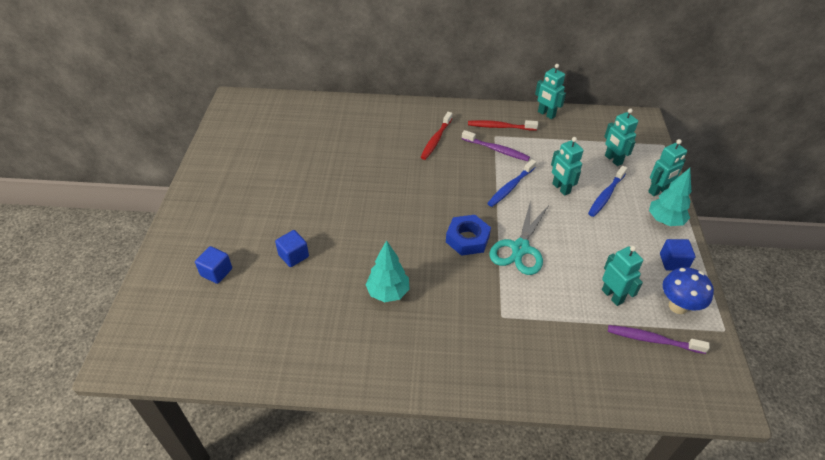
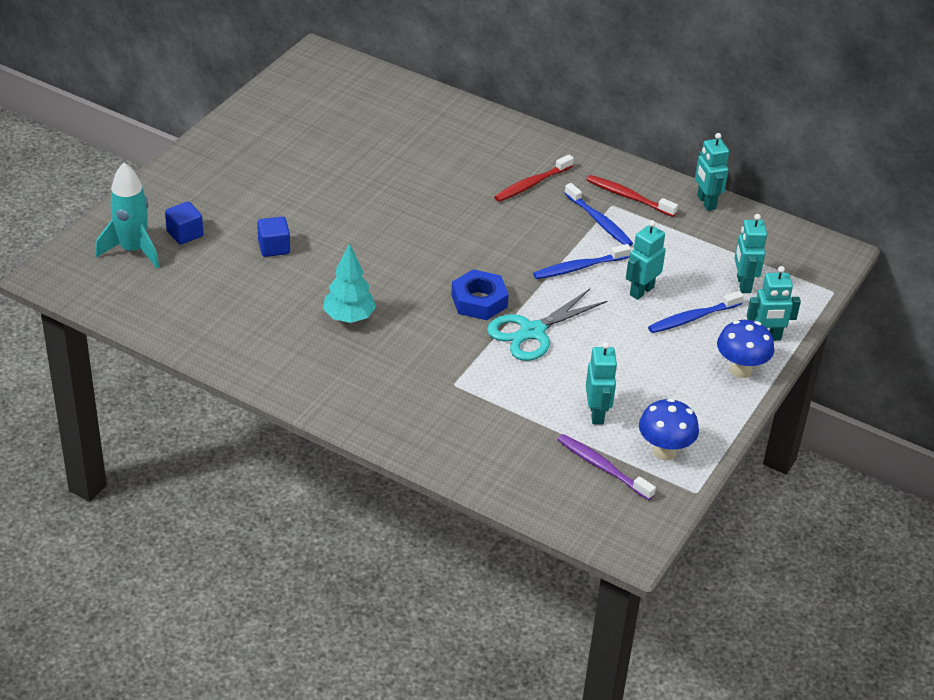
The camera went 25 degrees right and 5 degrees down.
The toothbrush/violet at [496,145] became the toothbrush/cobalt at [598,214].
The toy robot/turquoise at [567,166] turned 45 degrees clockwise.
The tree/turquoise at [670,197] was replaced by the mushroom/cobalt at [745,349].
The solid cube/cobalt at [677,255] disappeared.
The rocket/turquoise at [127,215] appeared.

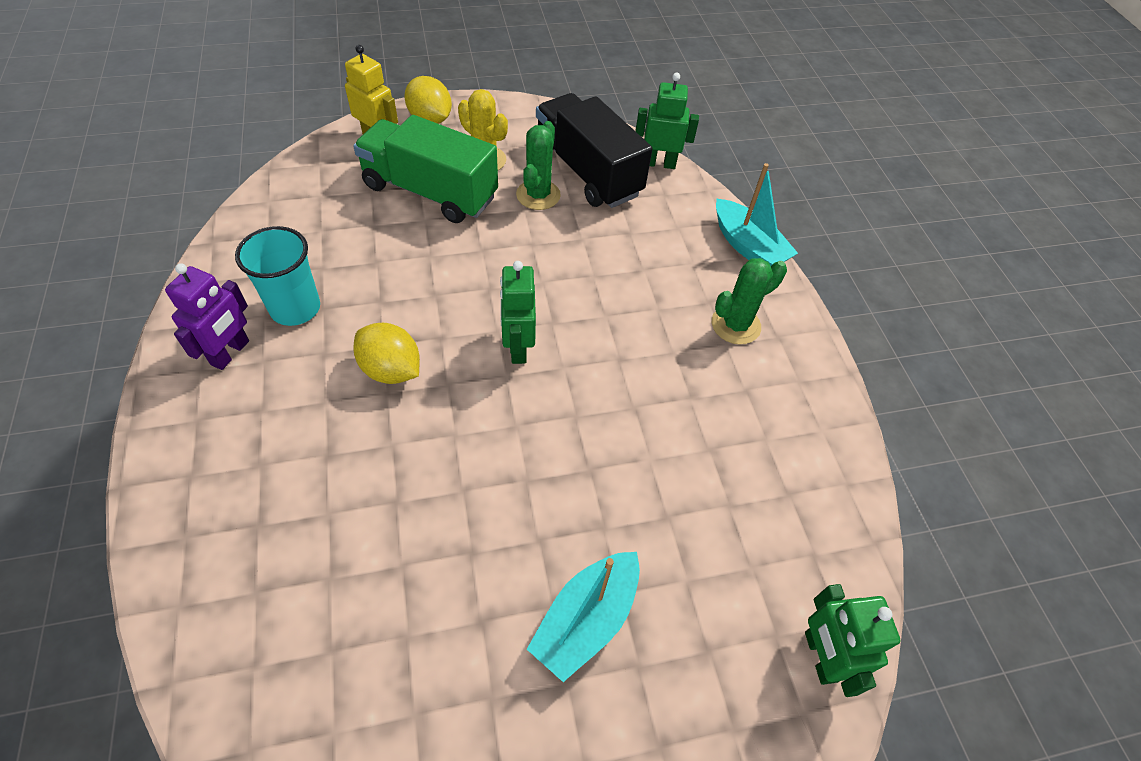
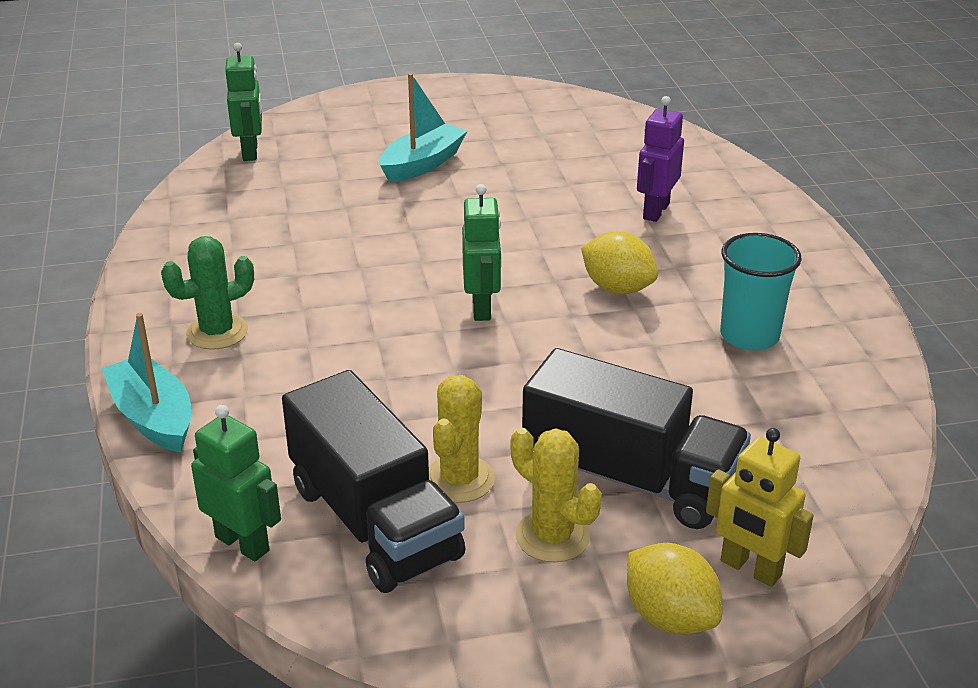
The camera went 175 degrees left and 20 degrees down.
The toy robot/violet moved from [207,316] to [660,159].
The truck/green at [425,169] became the truck/black at [636,438].
The cactus/green at [538,165] became the cactus/yellow at [462,439].
The toy robot/green at [667,121] turned 150 degrees counterclockwise.

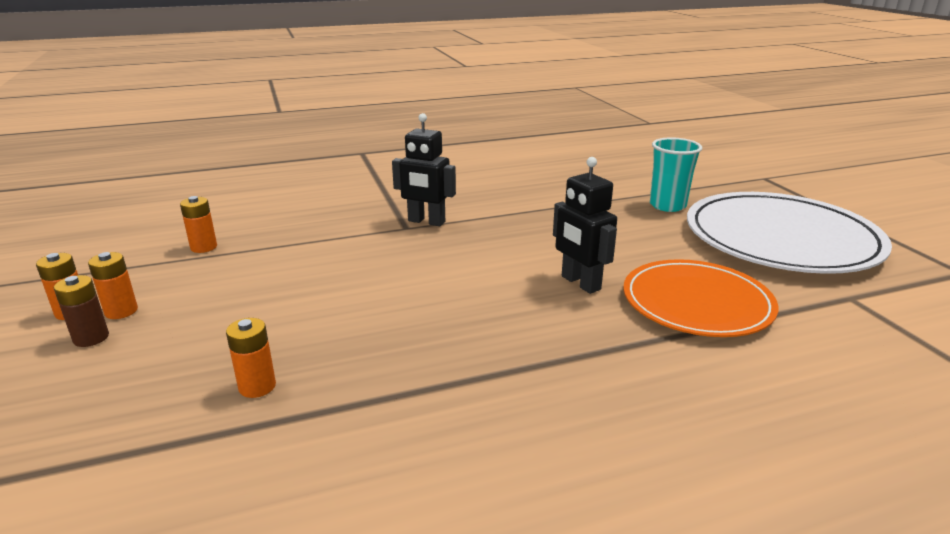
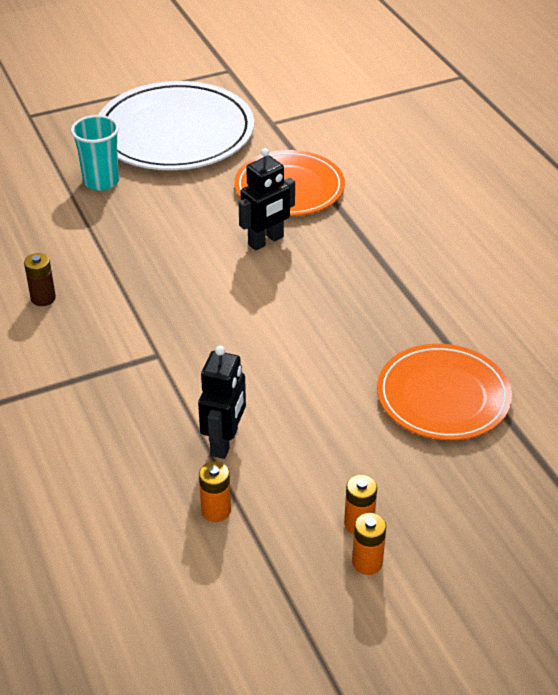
The camera went 95 degrees left and 15 degrees up.
The AA battery/dark brown moved from [81,311] to [40,279].
The AA battery/bright orange at [251,358] was replaced by the flat dish/bright orange at [444,392].
The toy robot/black moved from [424,169] to [222,402].

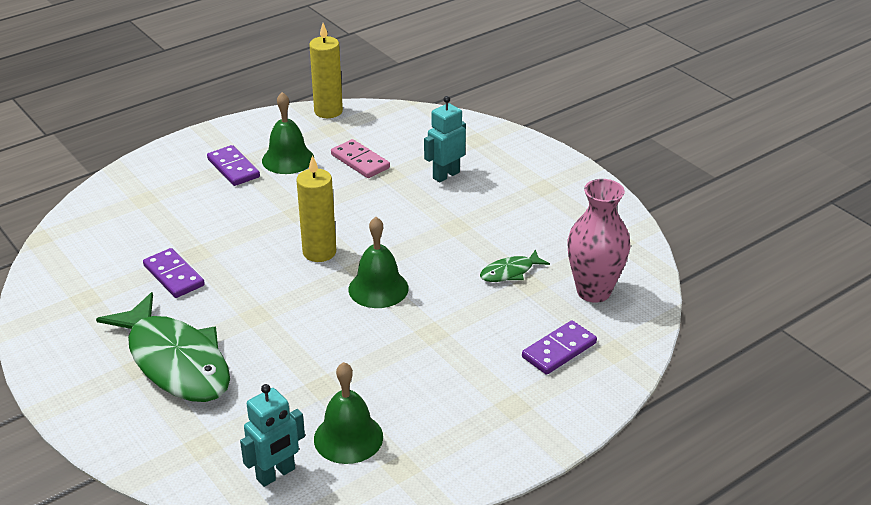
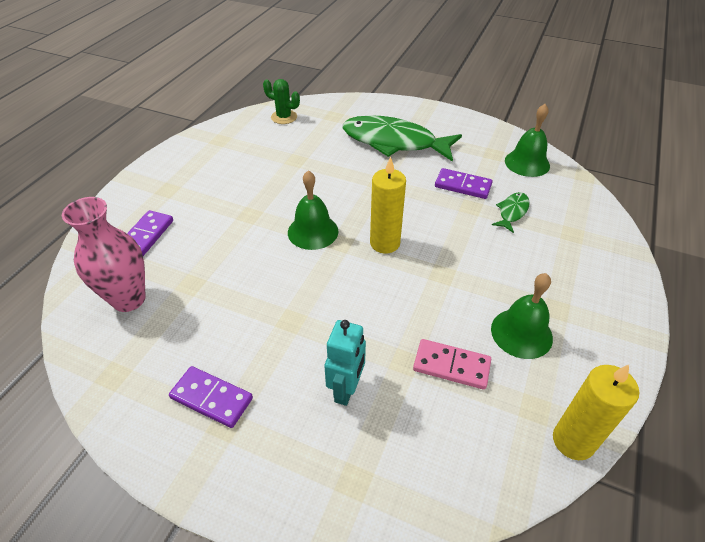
The camera went 150 degrees right and 10 degrees up.
The domino tile/violet moved from [233,165] to [211,397].
The toy robot/turquoise at [272,435] was replaced by the cactus/green at [281,101].
The hand bell/green moved from [348,413] to [527,140].
The toy fish/green moved from [515,265] to [511,212].

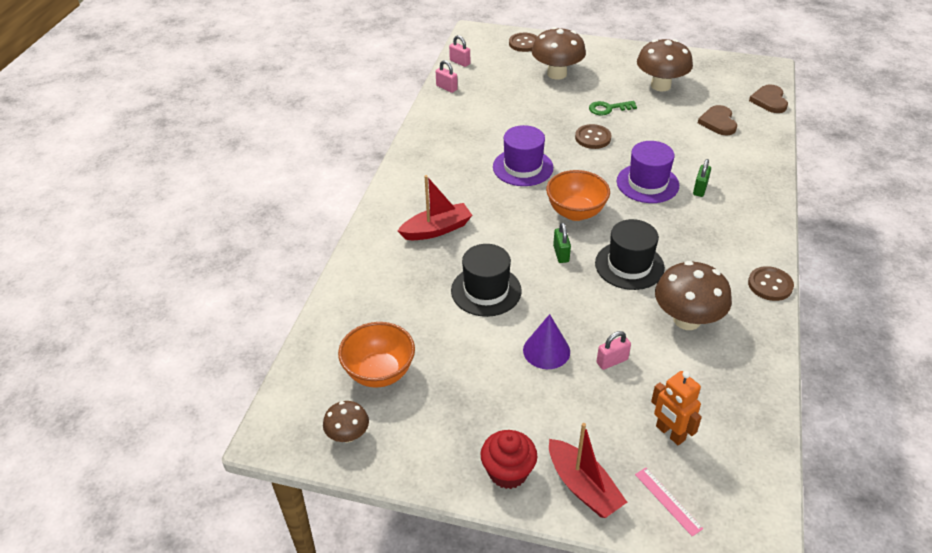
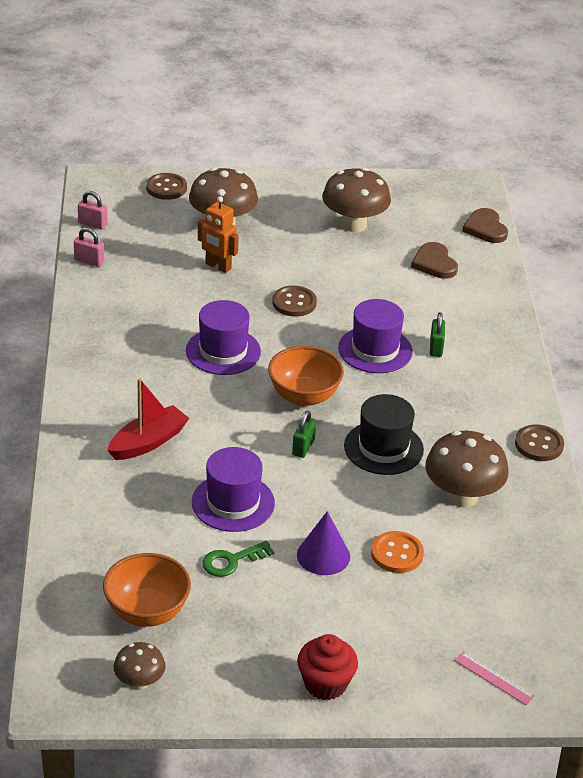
The camera went 20 degrees left and 5 degrees down.
The hat/black at [486,280] became the hat/violet at [233,489].
The boat/scarlet at [588,470] disappeared.
The lock/green at [562,243] turned 45 degrees clockwise.
The door key/green moved from [613,108] to [238,559].
The lock/rose-pink at [613,350] was replaced by the button/bright orange at [397,552].
The toy robot/bright orange moved from [676,408] to [218,234].

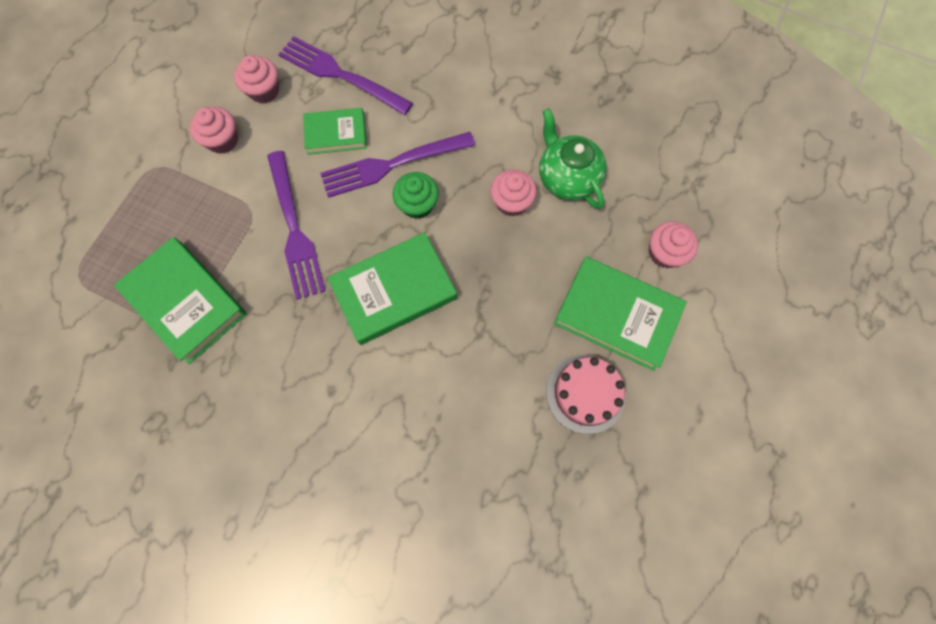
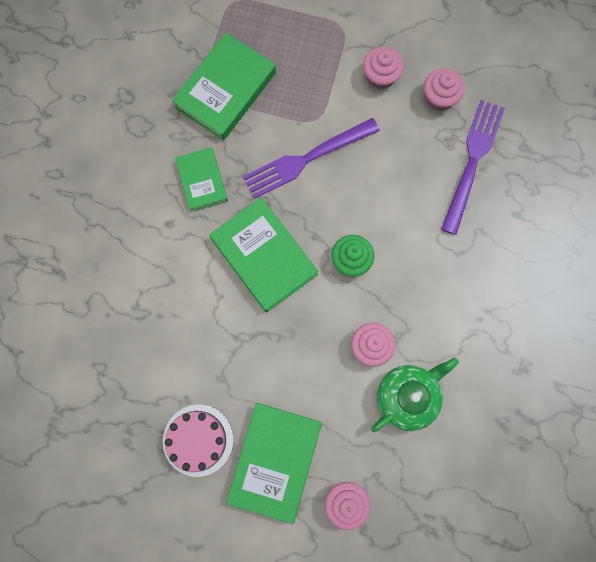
The camera went 80 degrees right and 5 degrees up.
The hardcover/green moved from [335,131] to [201,179].
The dinner fork/violet at [397,165] disappeared.

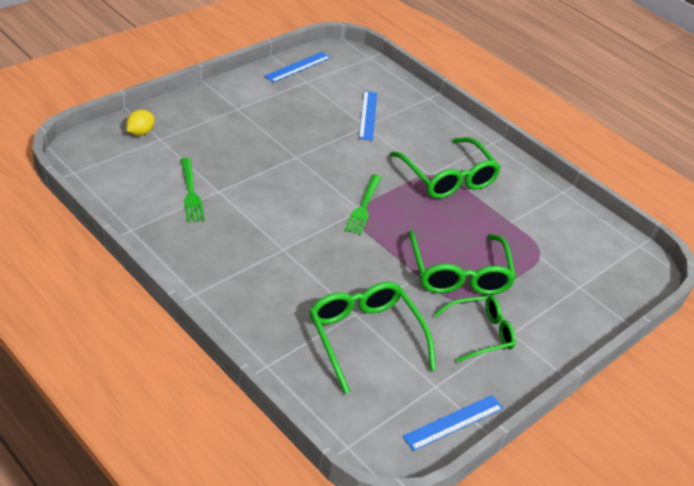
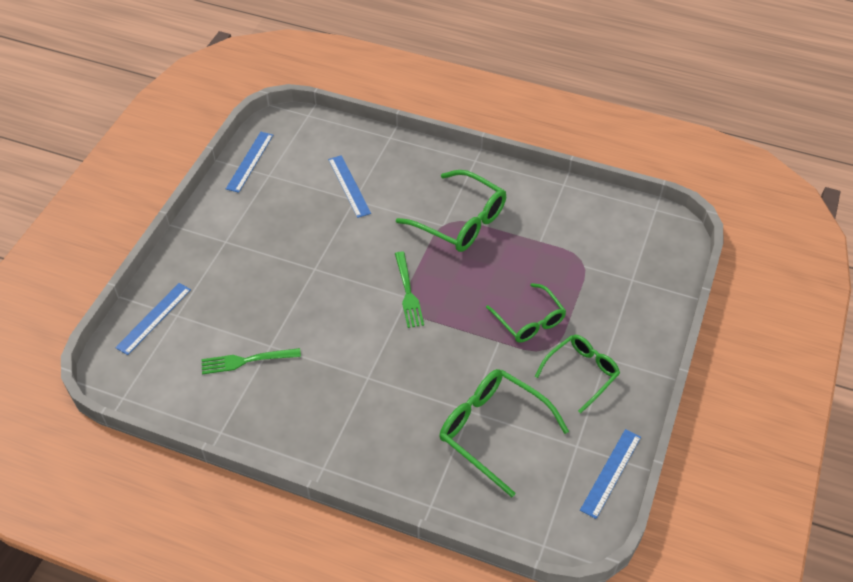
The camera went 20 degrees left and 10 degrees up.
The toy lemon/yellow at [140,123] was replaced by the straightedge/cobalt at [153,319].
The dinner fork/green at [193,190] turned 120 degrees clockwise.
The spectacles/green at [462,262] changed to 0.66 times the size.

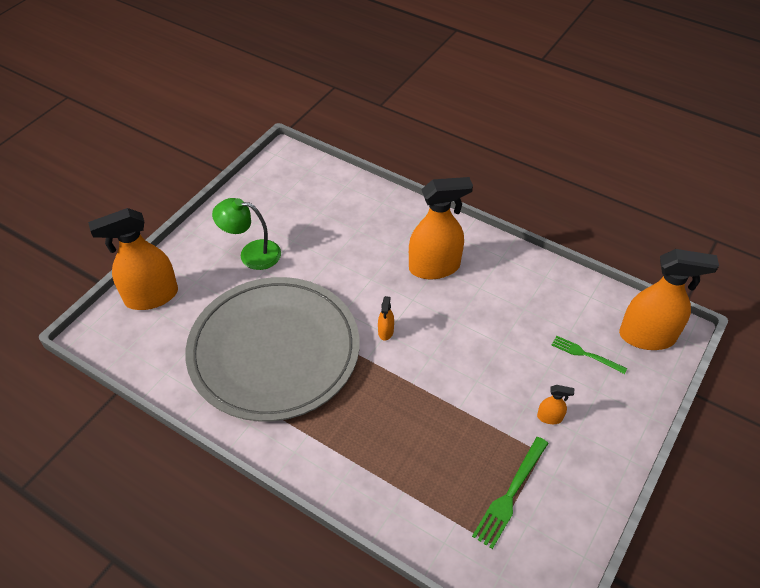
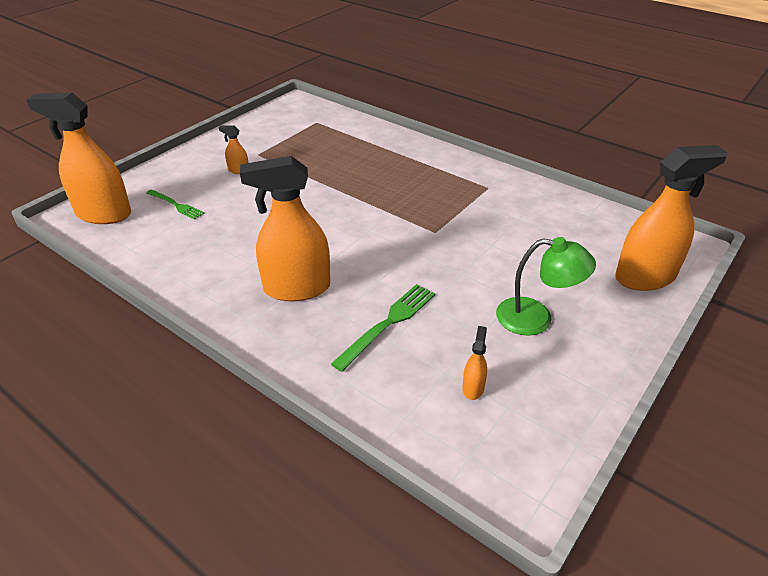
The camera went 175 degrees left and 10 degrees down.
The flat dish/grey at [272,349] disappeared.
The spray bottle/bright orange moved from [386,318] to [474,363].
The dinner fork/green moved from [510,493] to [383,328].

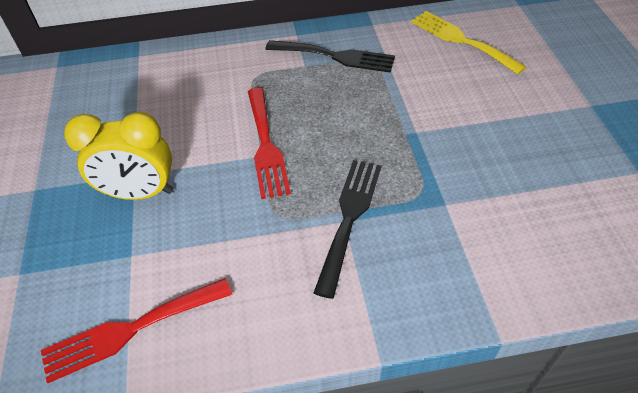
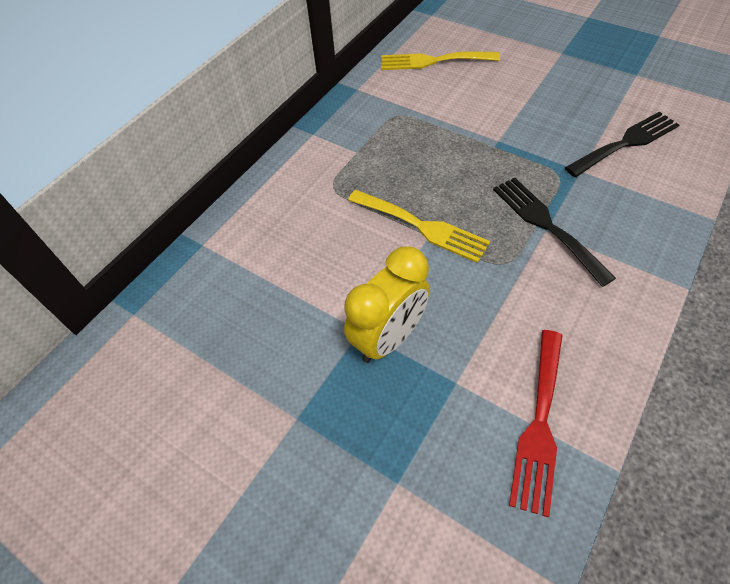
The camera went 45 degrees left and 5 degrees up.
The dinner fork/scarlet at [269,143] became the dinner fork/yellow at [419,226].
The dinner fork/black moved from [330,56] to [622,144].

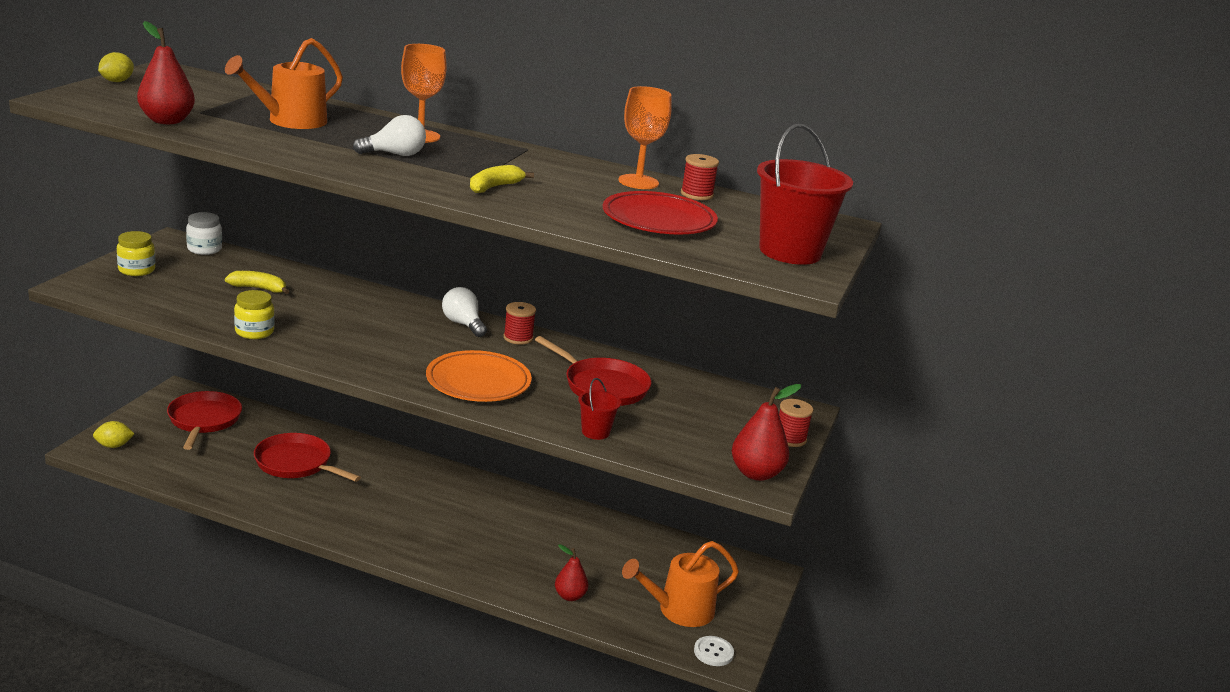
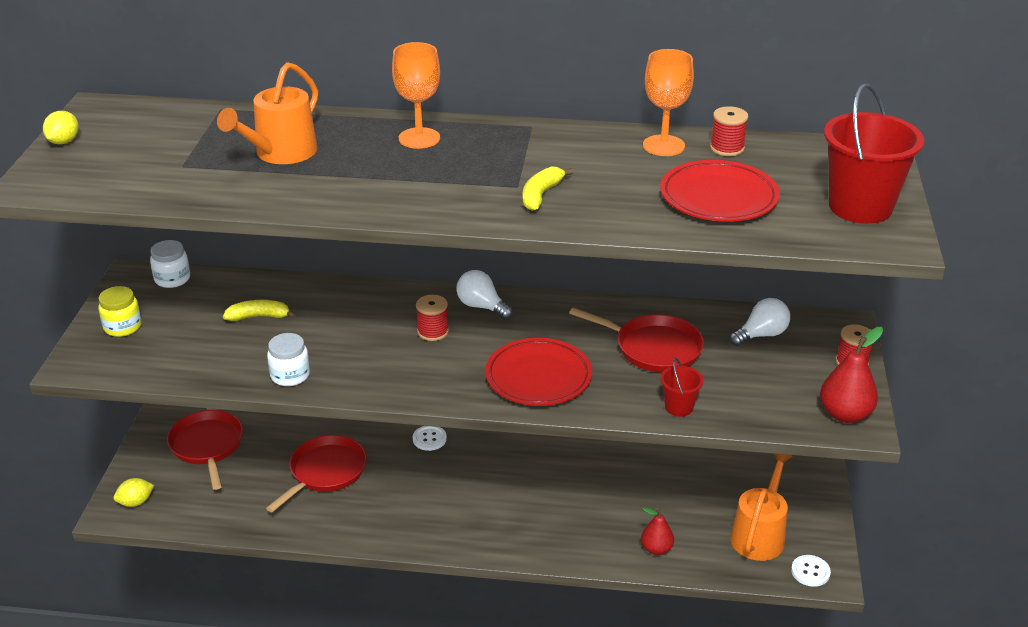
The camera went 10 degrees left and 10 degrees up.
The pear fruit/scarlet at [166,72] disappeared.
The preserve jar/yellow at [254,314] became the preserve jar/pure white at [288,359].
The pan/scarlet at [307,457] turned 105 degrees clockwise.
The light bulb/pure white moved from [389,135] to [760,322].
The flat dish/bright orange at [479,376] became the flat dish/scarlet at [538,372].
The bobbin/scarlet moved from [519,323] to [432,318].
The watering can/bright orange at [680,584] turned 150 degrees clockwise.
The button/pure white at [430,438] appeared.

